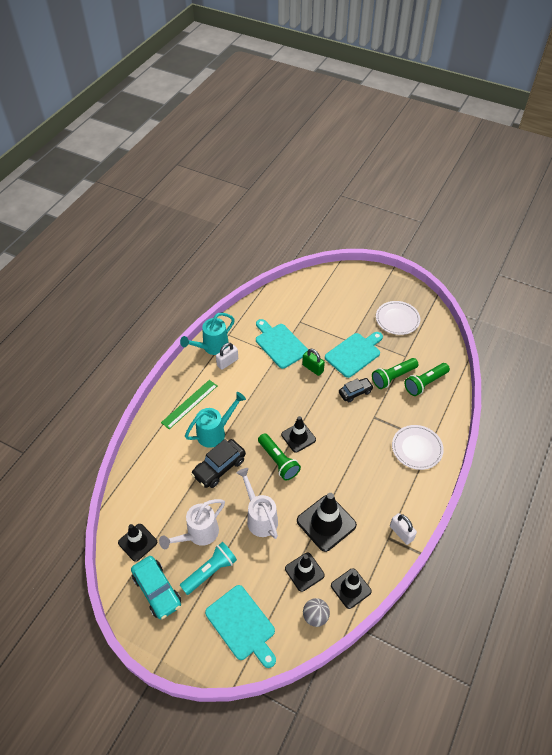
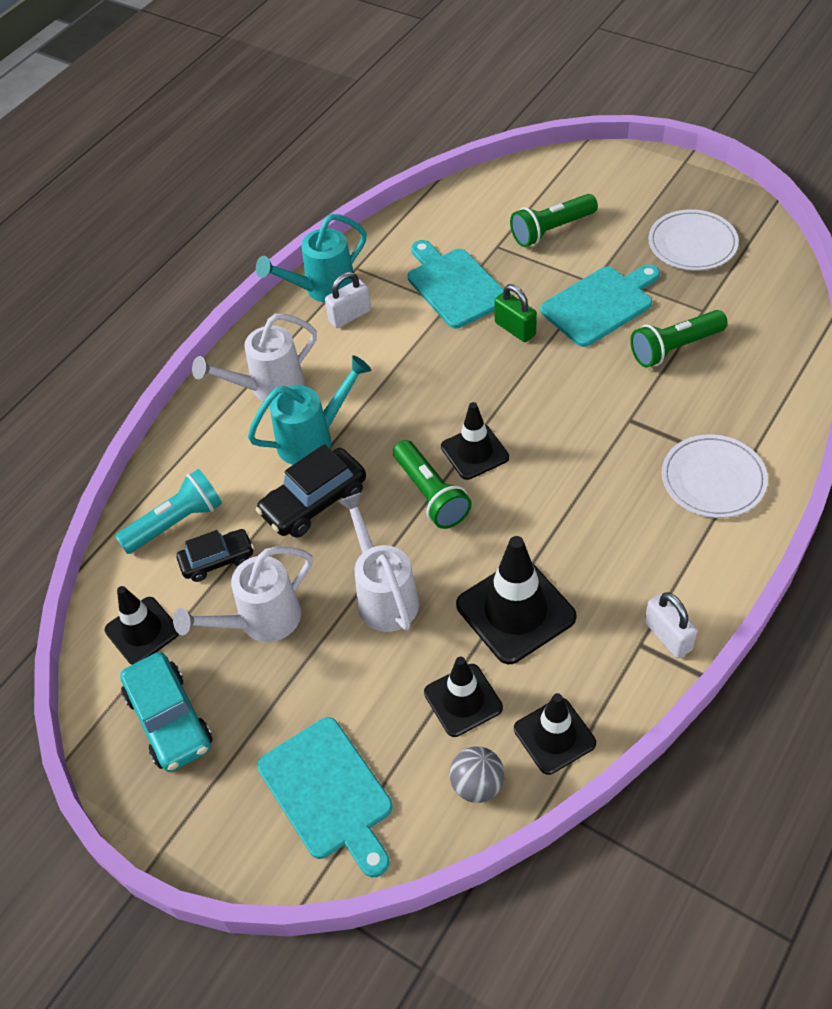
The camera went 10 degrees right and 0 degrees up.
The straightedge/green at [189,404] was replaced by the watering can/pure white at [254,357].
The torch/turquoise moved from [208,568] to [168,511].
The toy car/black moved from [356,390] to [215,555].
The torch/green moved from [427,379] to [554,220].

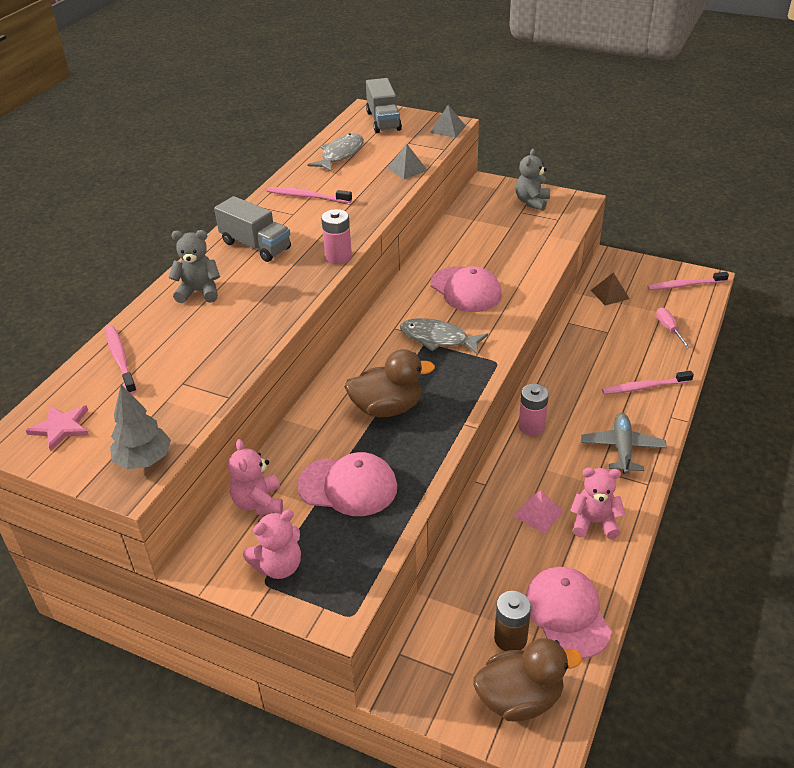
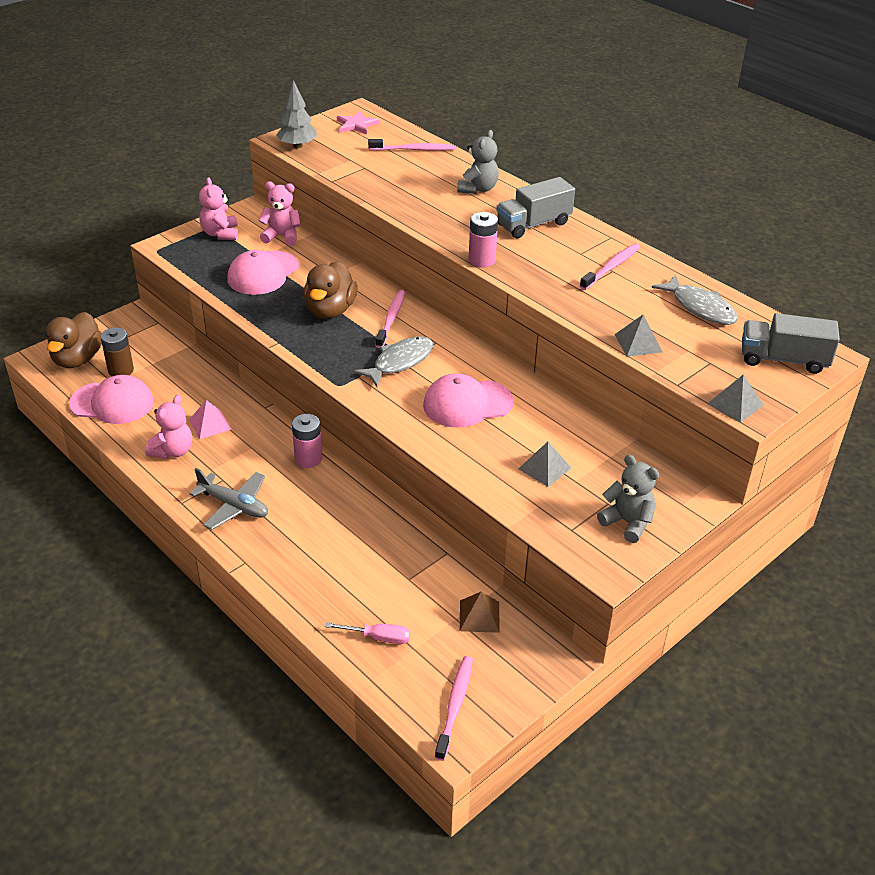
The camera went 110 degrees right and 0 degrees up.
The toothbrush/rose-pink moved from [648,382] to [390,319].
The solid pyramid/grey at [544,464] appeared.

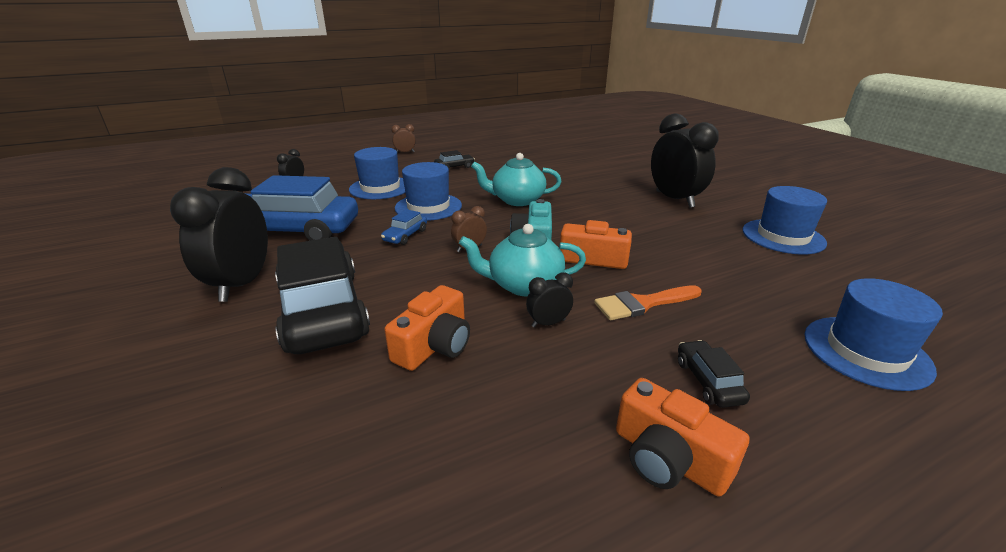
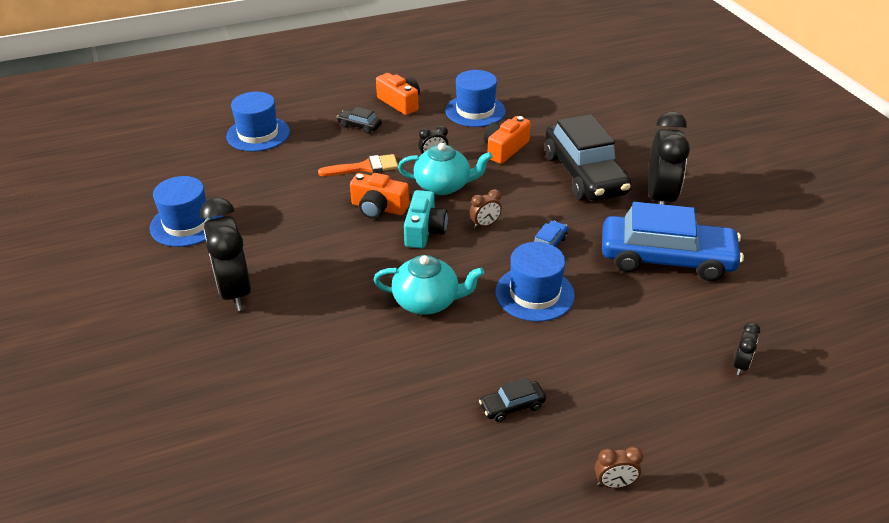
The camera went 175 degrees left and 10 degrees up.
The hat/cobalt moved from [377,173] to [475,98].
The toy car/black at [714,374] turned 120 degrees clockwise.

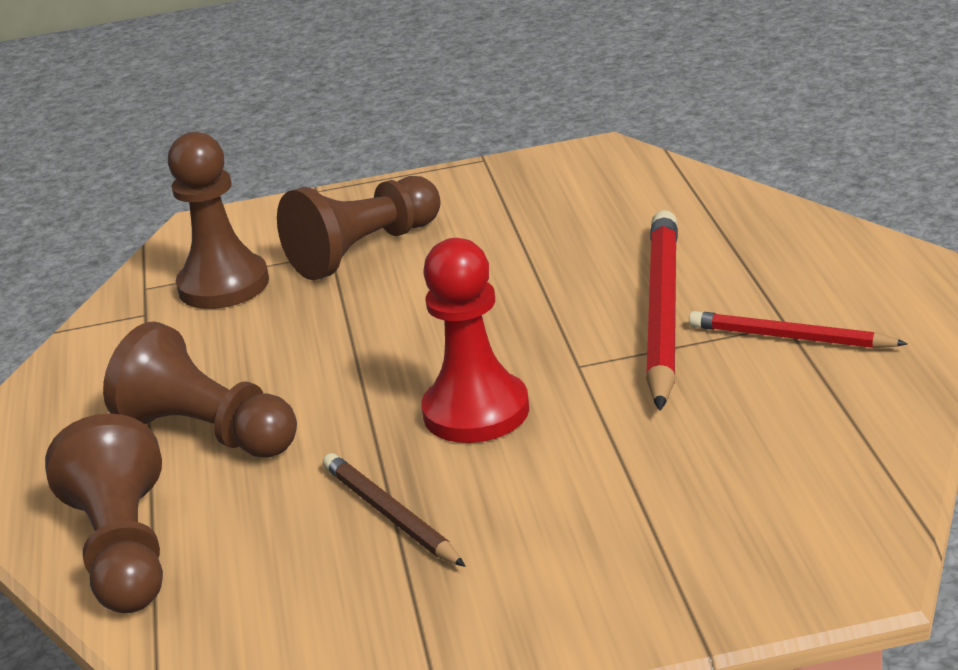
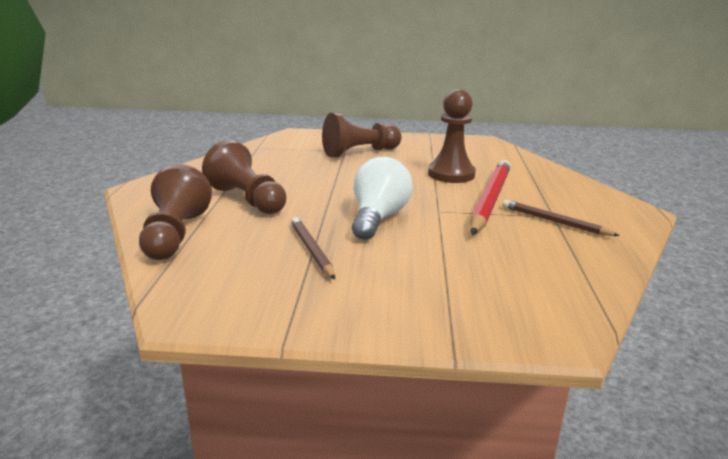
The camera went 10 degrees right and 5 degrees down.
The chess pawn/dark brown moved from [218,220] to [452,136].
The chess pawn/scarlet at [475,340] was replaced by the light bulb/pure white at [382,198].
The pencil/scarlet at [798,329] became the pencil/dark brown at [561,218].

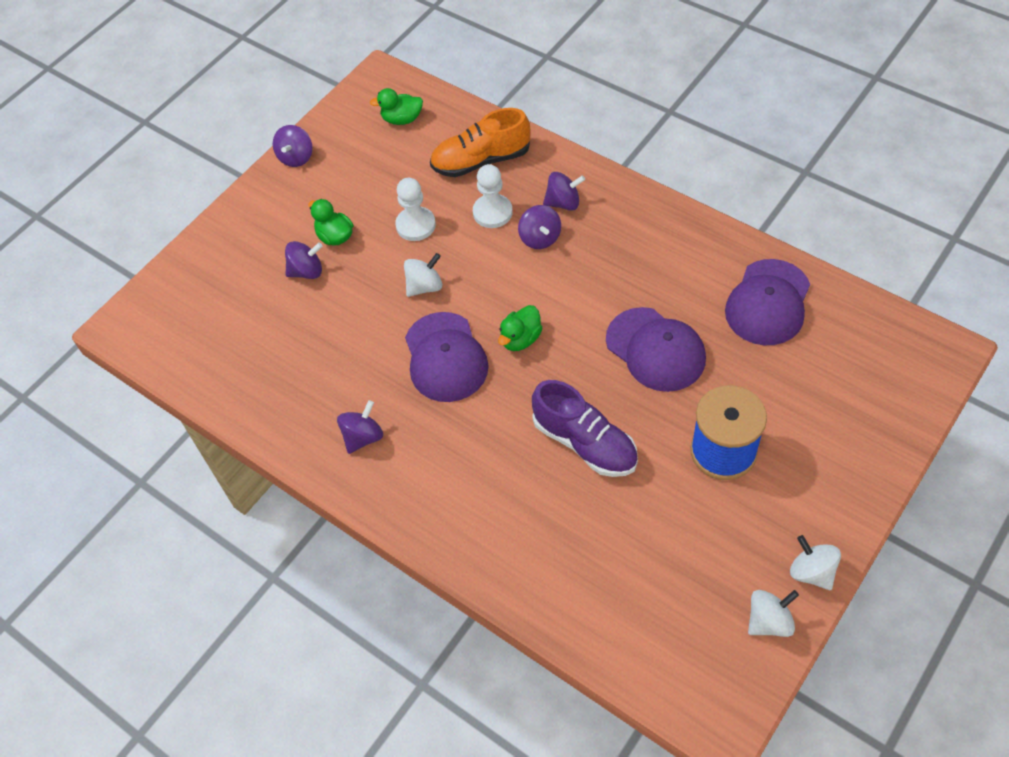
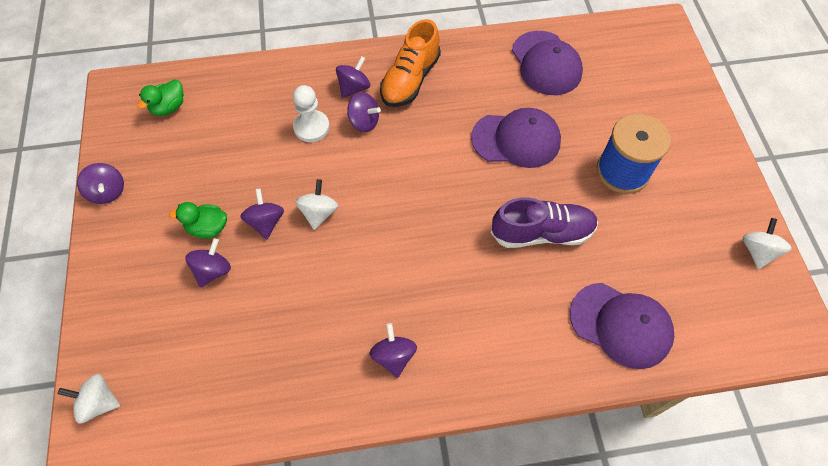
The camera went 50 degrees left and 5 degrees up.
The chess pawn/pure white at [415,209] disappeared.
The peaked cap/violet moved from [446,357] to [622,326].
The lace-up shoe/bright orange moved from [480,142] to [410,63].
The rubber duck/green at [520,328] disappeared.
The whirligig/pure white moved from [815,562] to [89,399].
The whirligig/violet at [262,214] appeared.

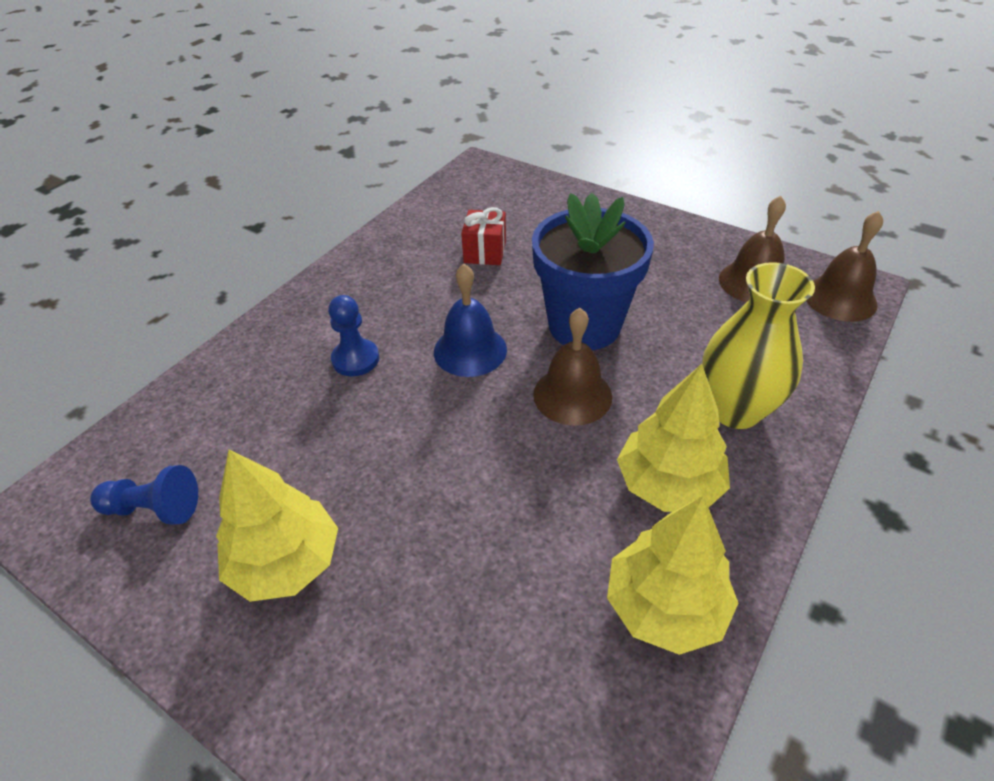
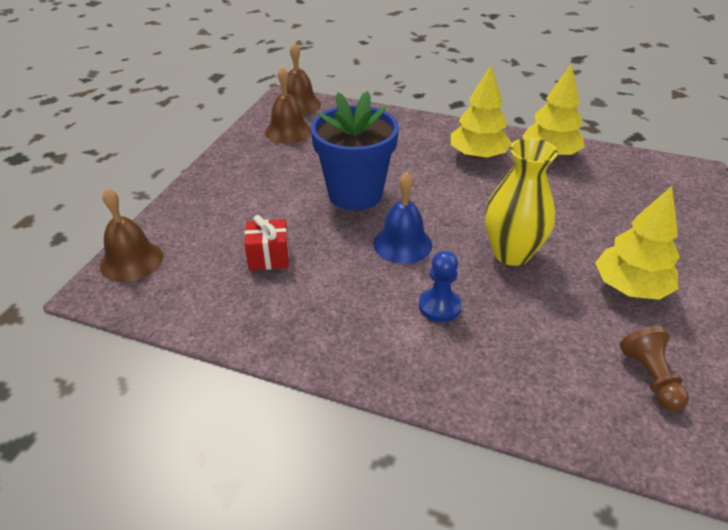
The camera went 105 degrees left and 5 degrees down.
The chess pawn/cobalt at [144,495] became the chess pawn/dark brown at [654,369].
The hand bell/dark brown moved from [572,367] to [131,235].
The tall vase/yellow moved from [758,345] to [521,202].

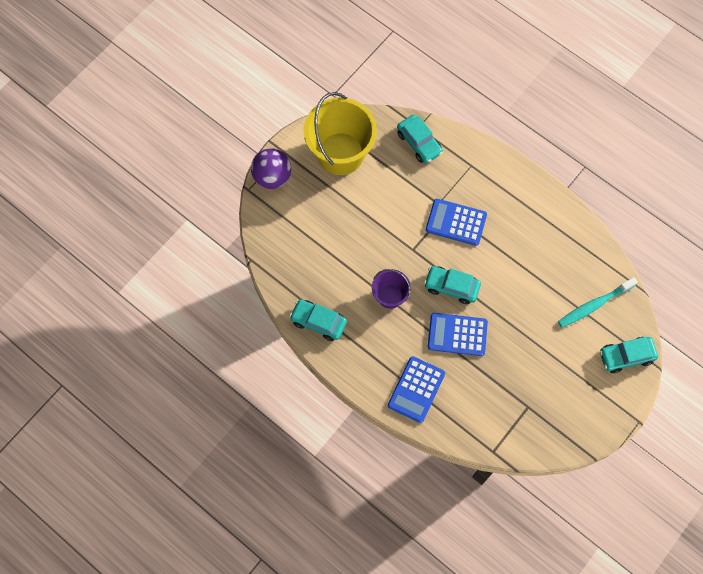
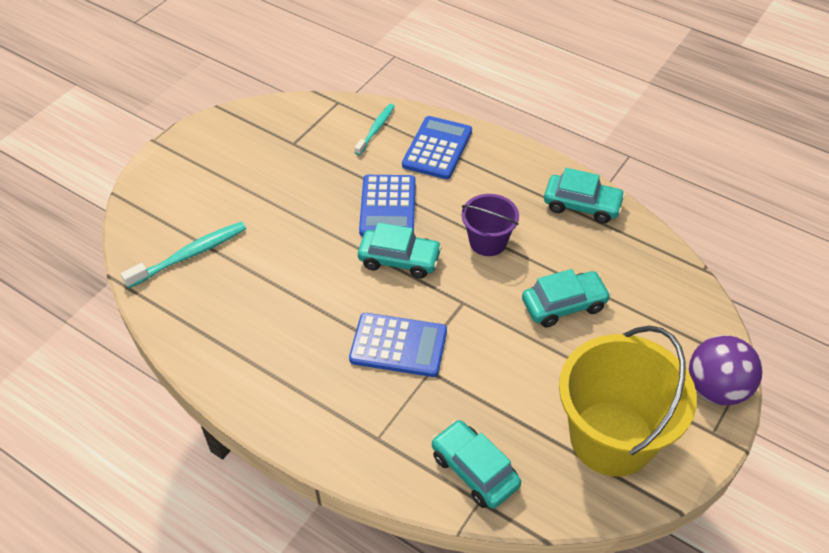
The camera went 175 degrees right and 20 degrees down.
The pocket calculator/cobalt at [458,334] turned 90 degrees clockwise.
The toy car/turquoise moved from [629,355] to [566,298].
The toothbrush/turquoise at [375,129] appeared.

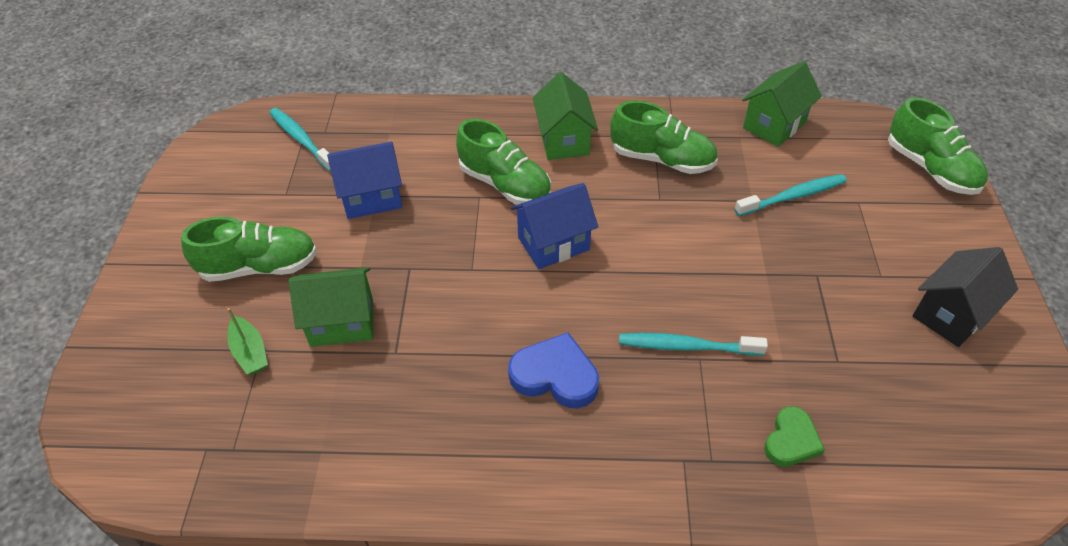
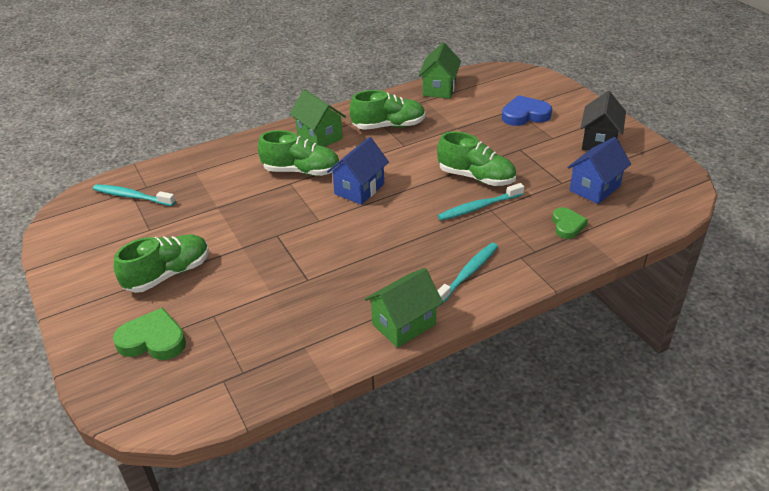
The camera went 30 degrees left and 10 degrees down.
The boat/green at [247,341] disappeared.
The house/green moved from [330,307] to [404,308].
The house/cobalt moved from [364,180] to [599,170].
The heart shape/cobalt moved from [553,370] to [527,110].
The toothbrush/turquoise moved from [791,195] to [467,274].
The lace-up shoe/green moved from [938,146] to [476,158].
The heart shape/green at [149,333] appeared.

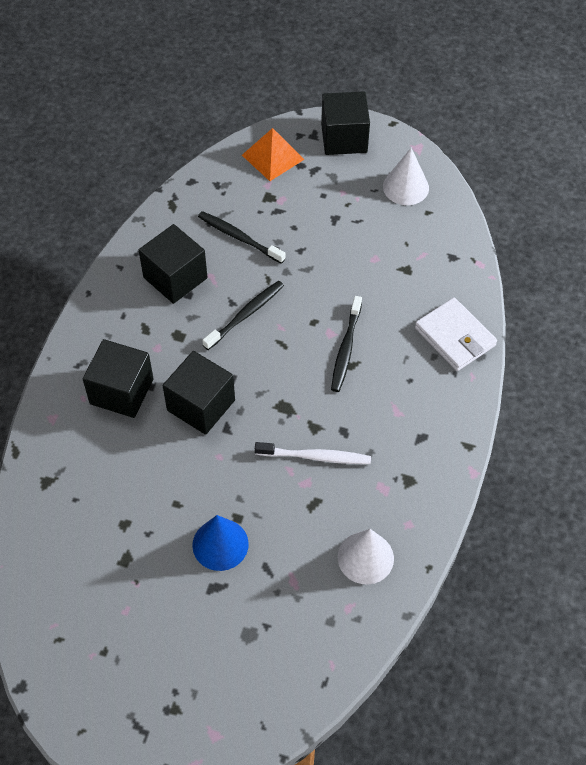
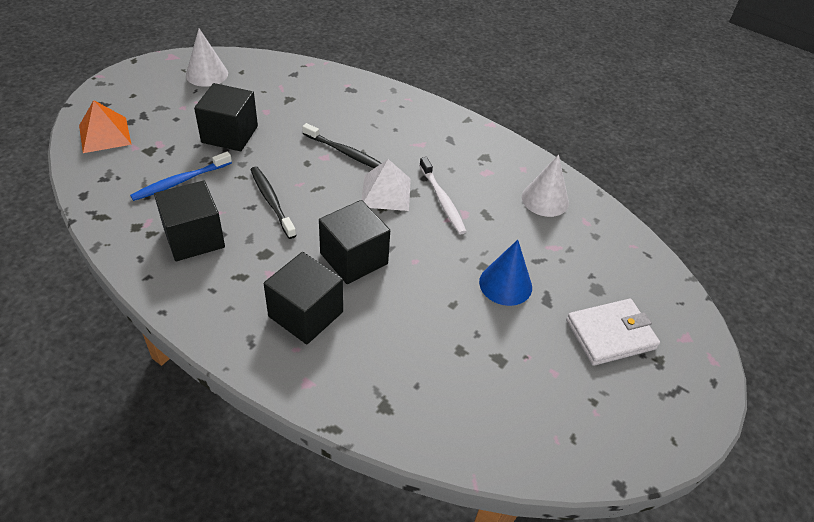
The camera went 75 degrees left and 10 degrees down.
The toothbrush/black at [242,237] became the toothbrush/cobalt at [181,176].
The toothbrush/pure white at [313,453] turned 135 degrees clockwise.
The solid cube/black moved from [345,123] to [226,117].
The wallet/pure white moved from [456,334] to [613,332].
The solid pyramid/pure white at [386,185] appeared.

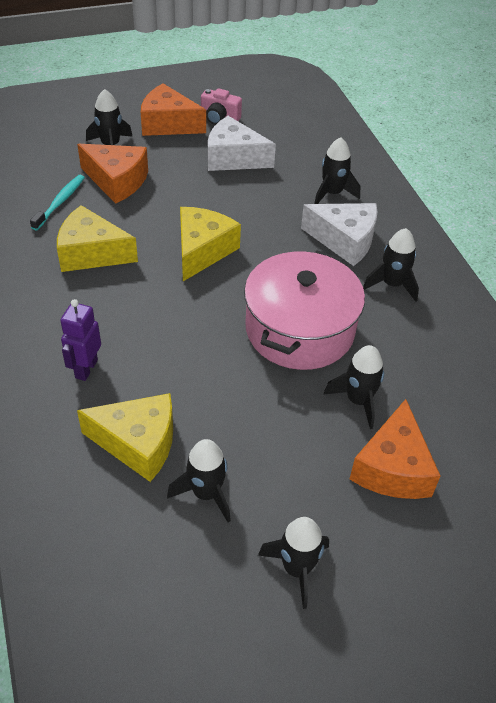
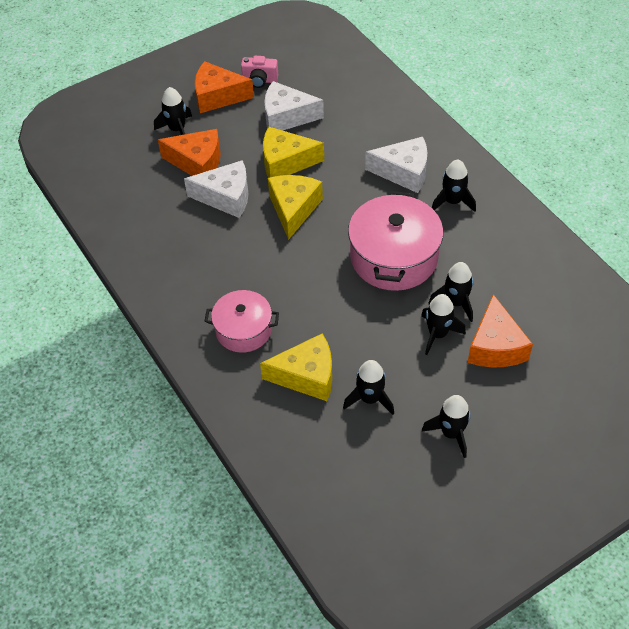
The camera went 10 degrees left and 5 degrees up.
The toothbrush/turquoise at [57,202] disappeared.
The cheese wedge/yellow moved from [97,238] to [293,152].
The toy robot/violet at [80,340] was replaced by the stockpot/rose-pink at [241,321].
The rocket/black moved from [337,170] to [443,324].
The cheese wedge/pure white at [216,189] appeared.

